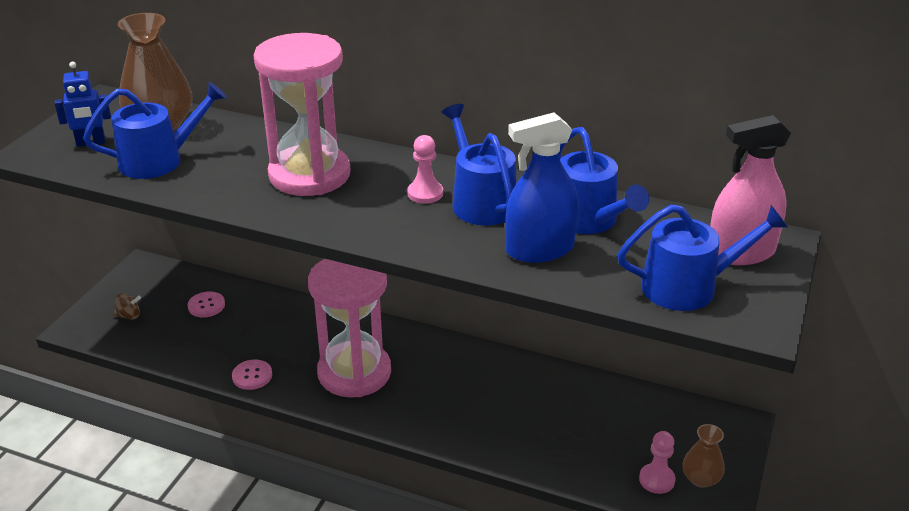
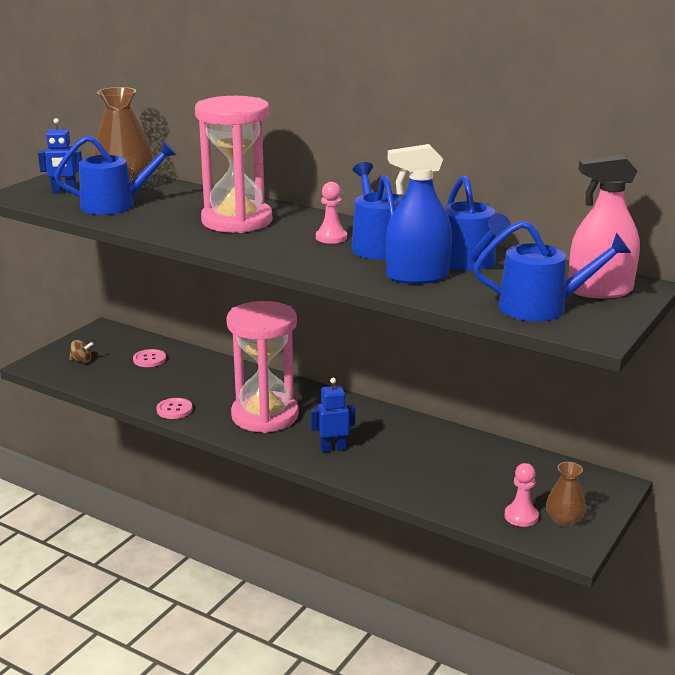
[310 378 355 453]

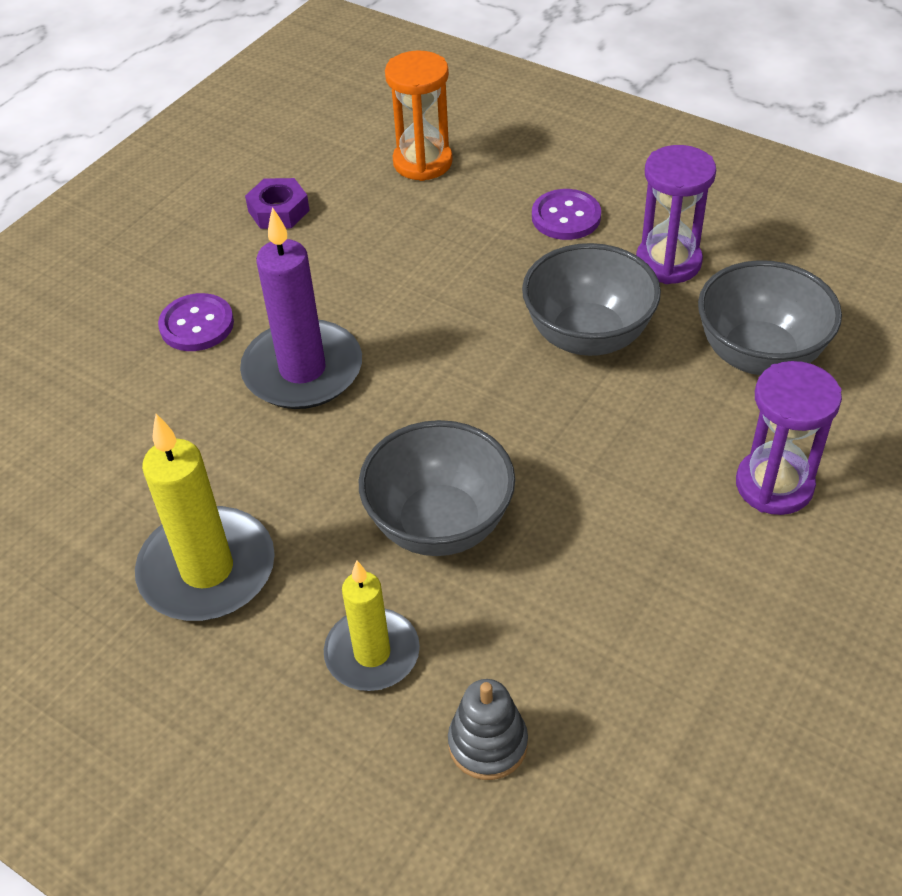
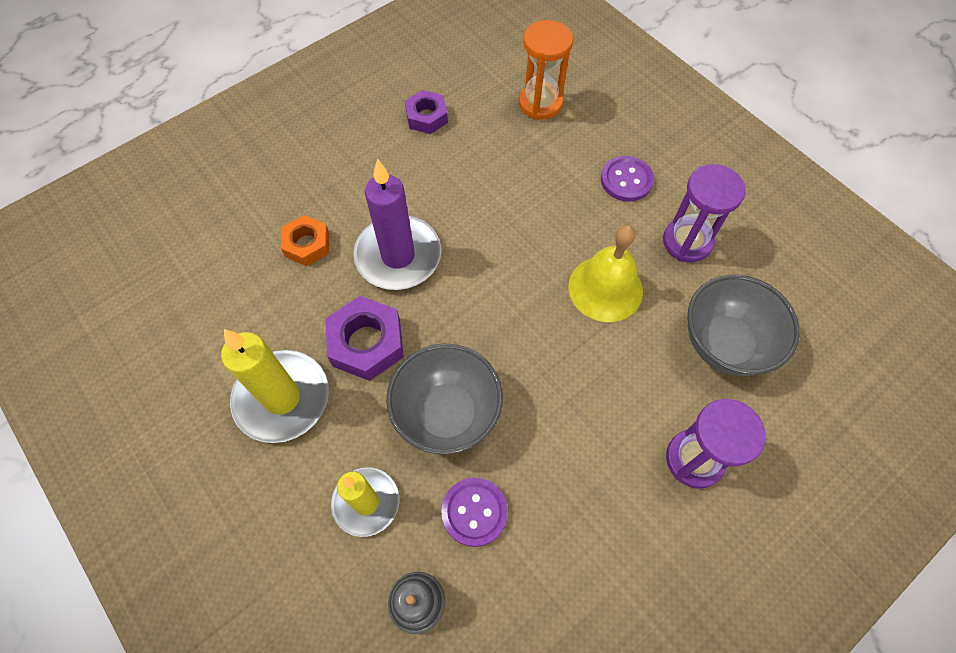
[281 215 329 266]
[325 296 404 381]
[441 478 508 547]
[568 225 643 322]

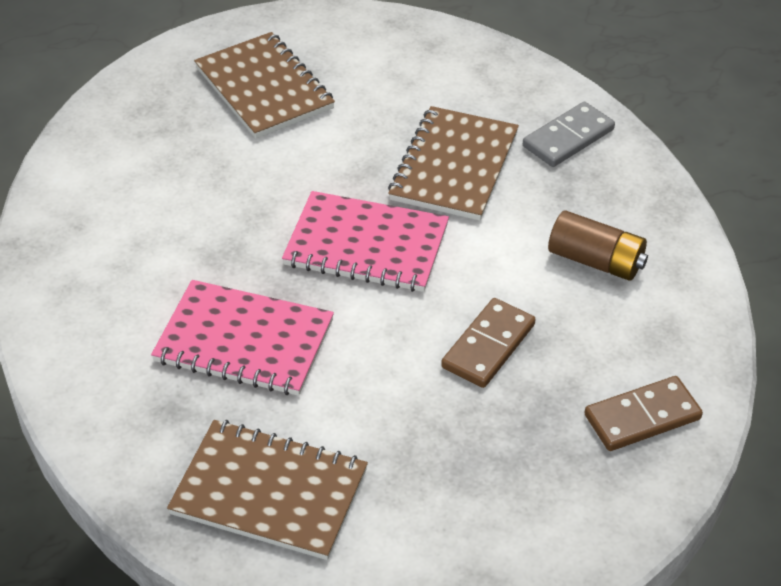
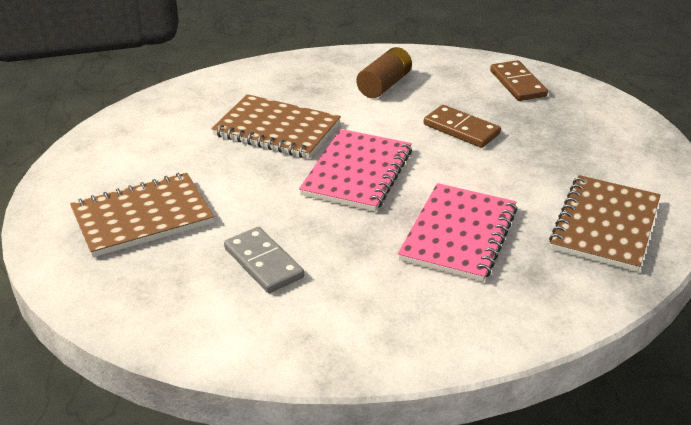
[224 227 304 293]

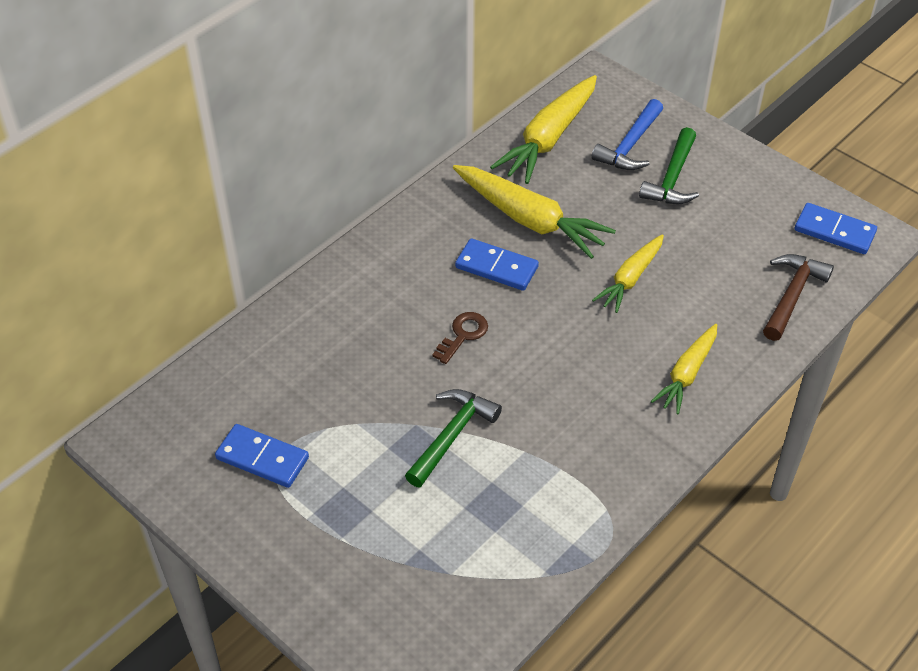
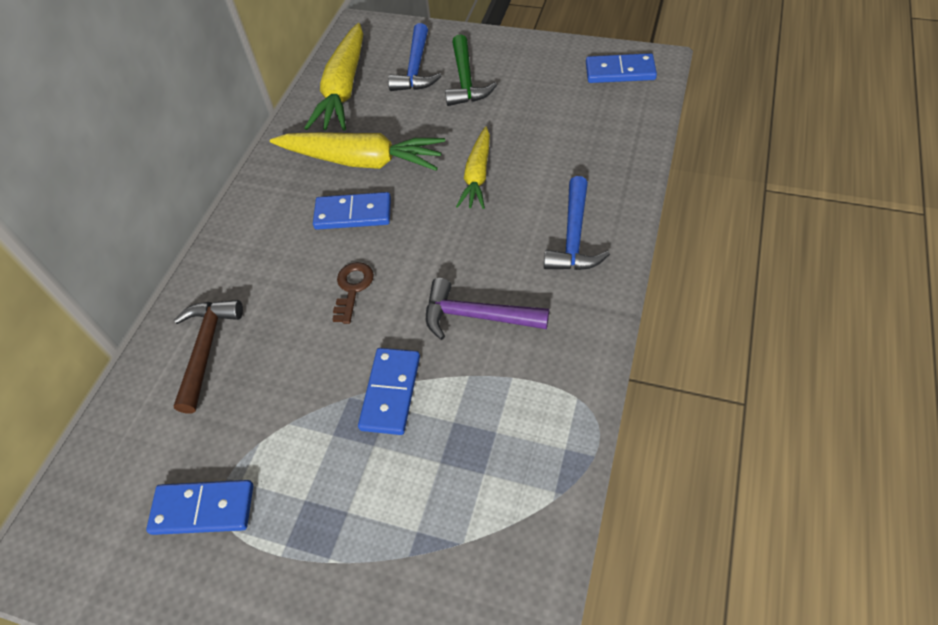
[426 278 549 340]
[174 300 243 413]
[358 348 420 435]
[544 176 610 270]

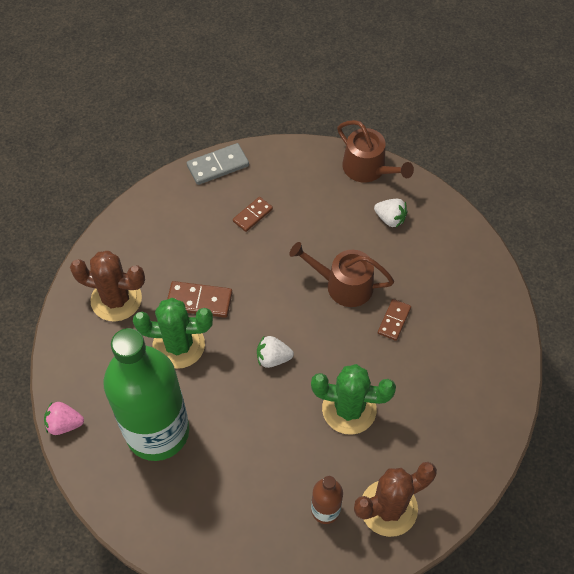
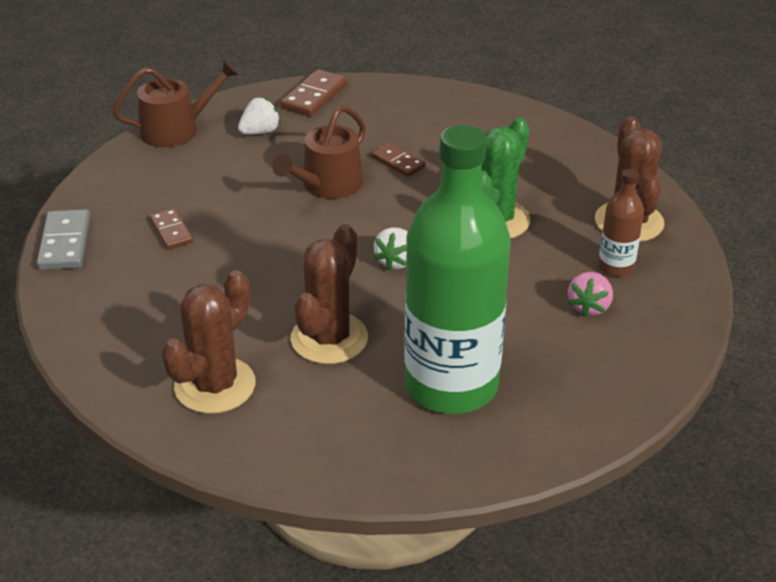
[568 272 613 317]
[280 69 347 116]
[291 224 368 364]

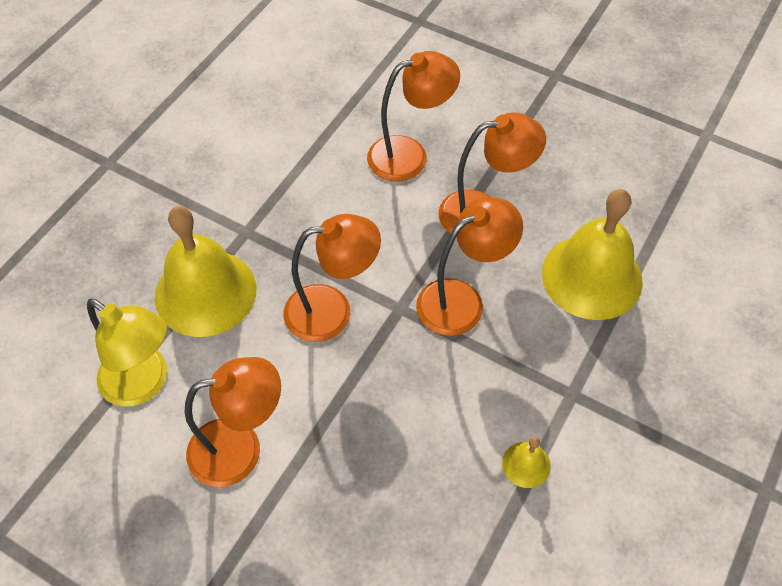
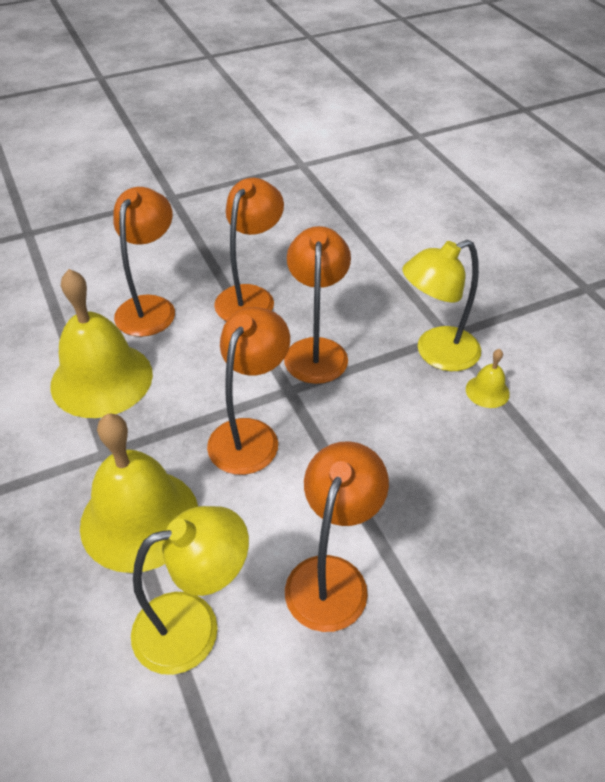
[402 240 481 371]
[50 269 153 418]

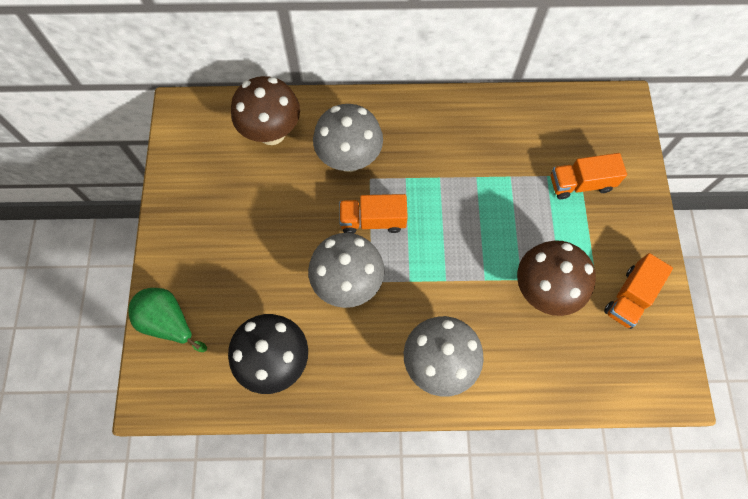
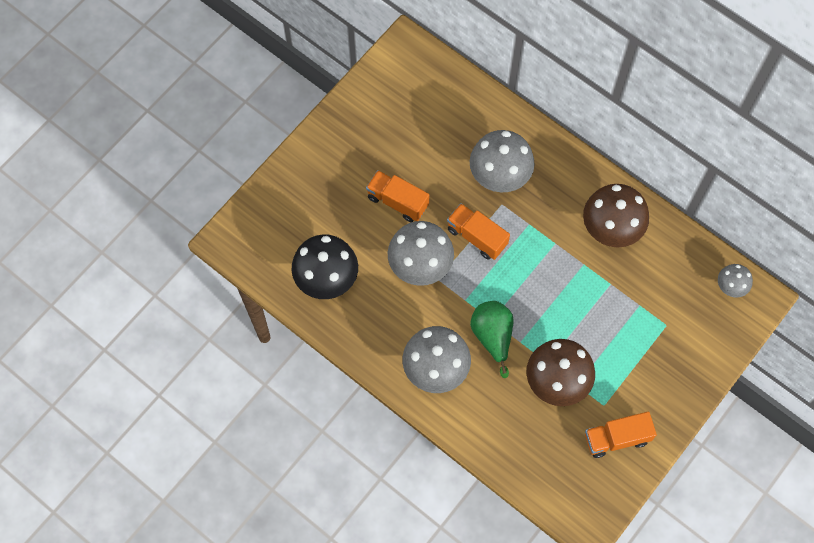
[718 264 753 298]
[470 301 514 378]
[583 184 649 247]
[366 170 429 222]

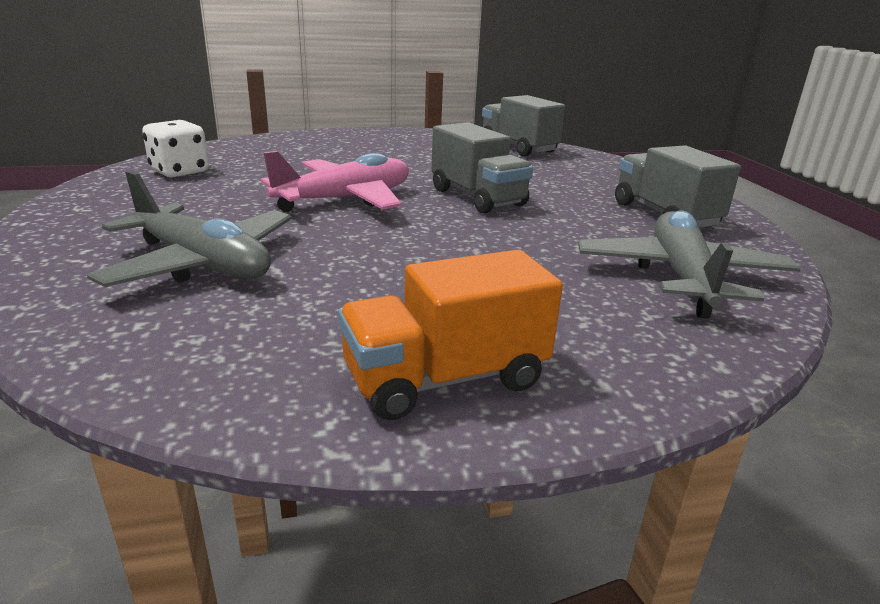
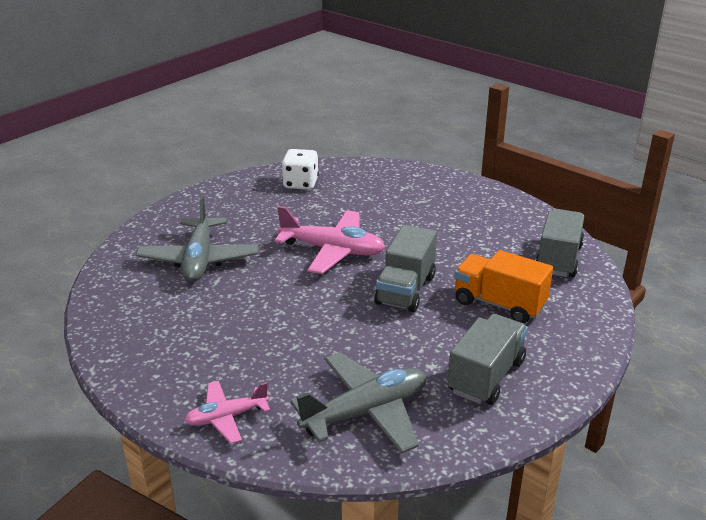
[184 381 270 444]
[454 250 553 323]

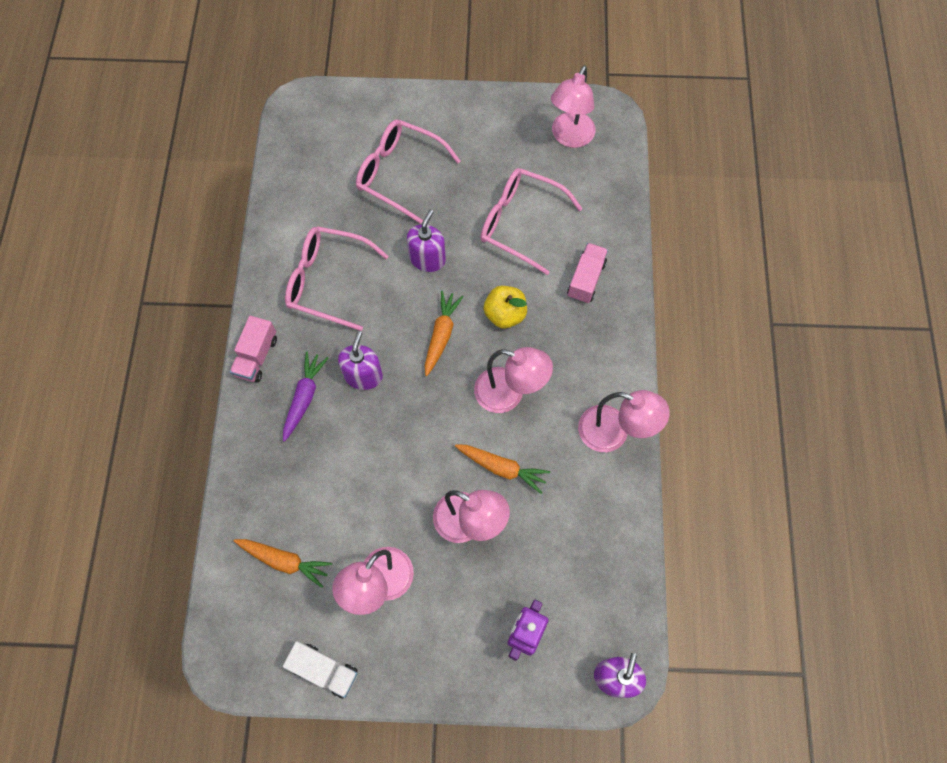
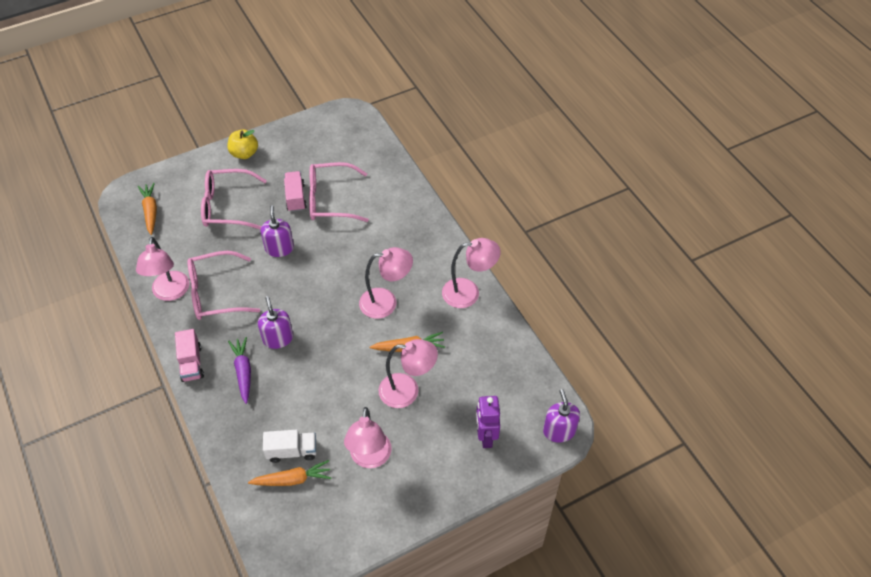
[263 430 316 463]
[138 183 157 235]
[227 130 258 159]
[136 237 189 301]
[284 171 307 212]

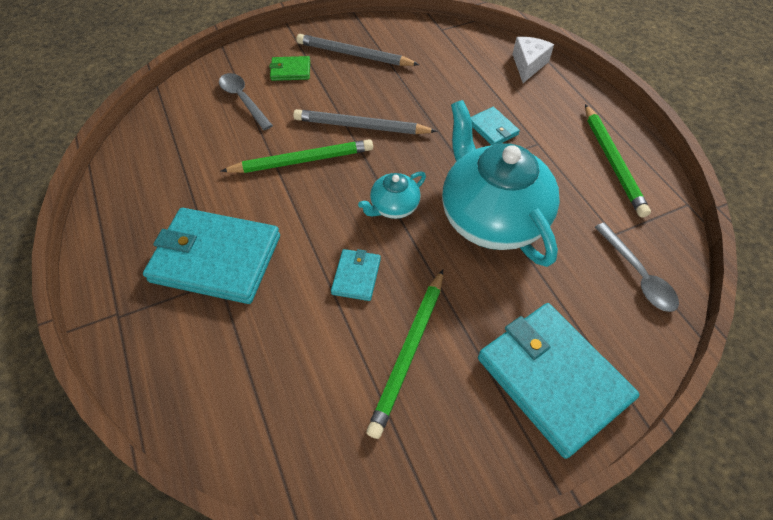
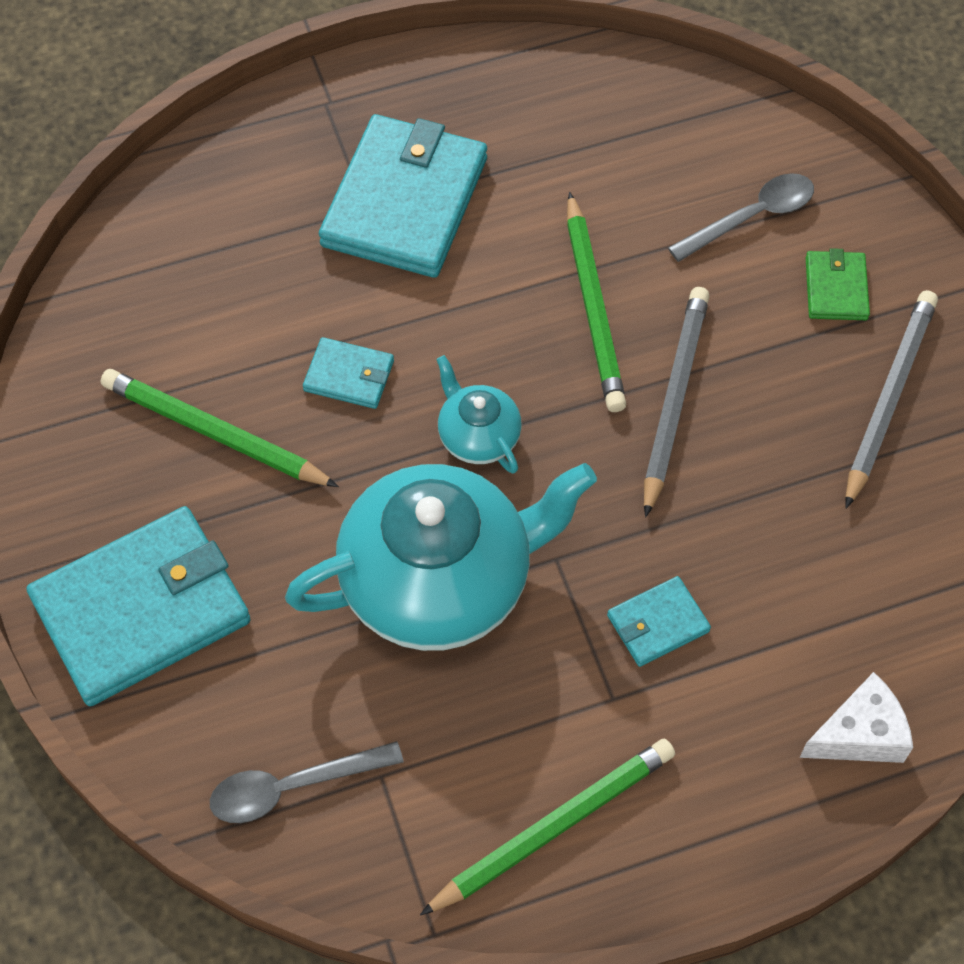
[799 672 913 763]
[420 738 675 915]

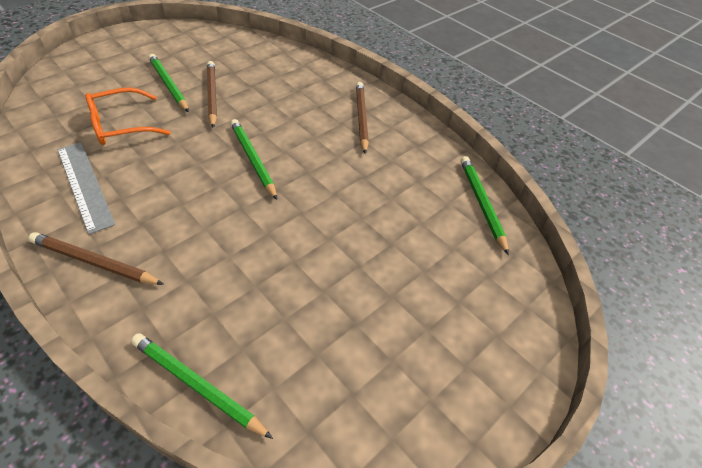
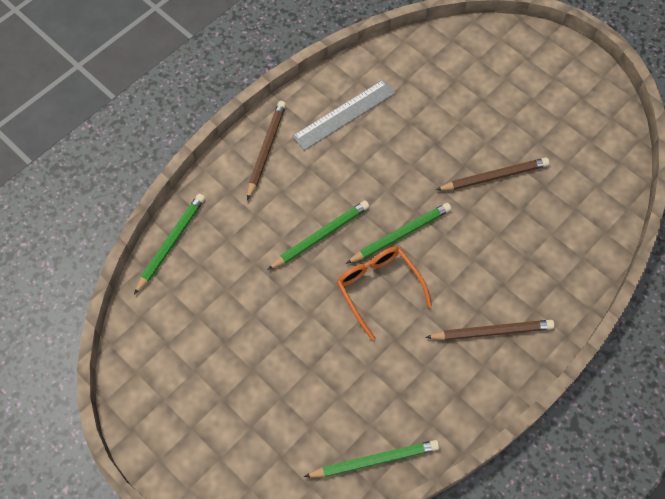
[337 247 432 341]
[267 200 369 270]

